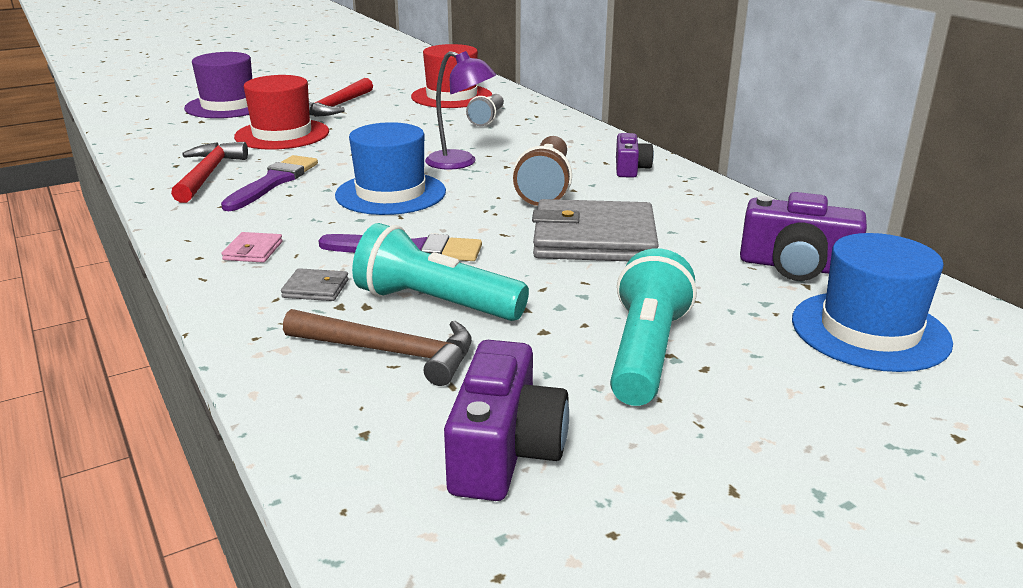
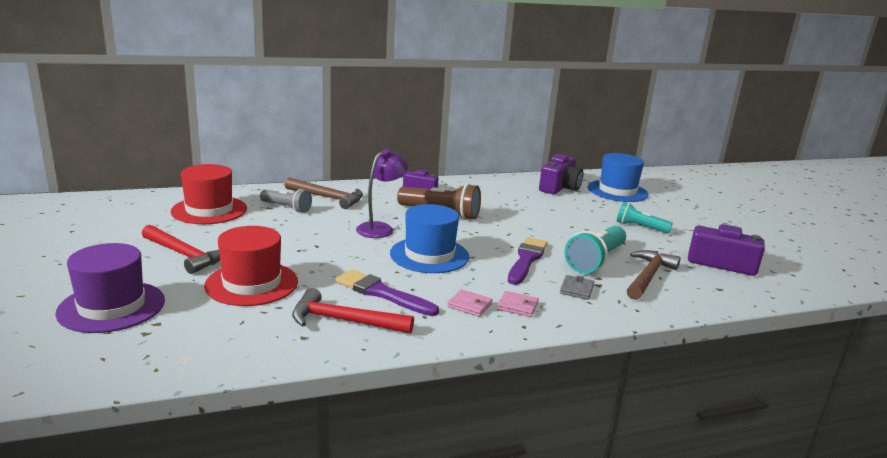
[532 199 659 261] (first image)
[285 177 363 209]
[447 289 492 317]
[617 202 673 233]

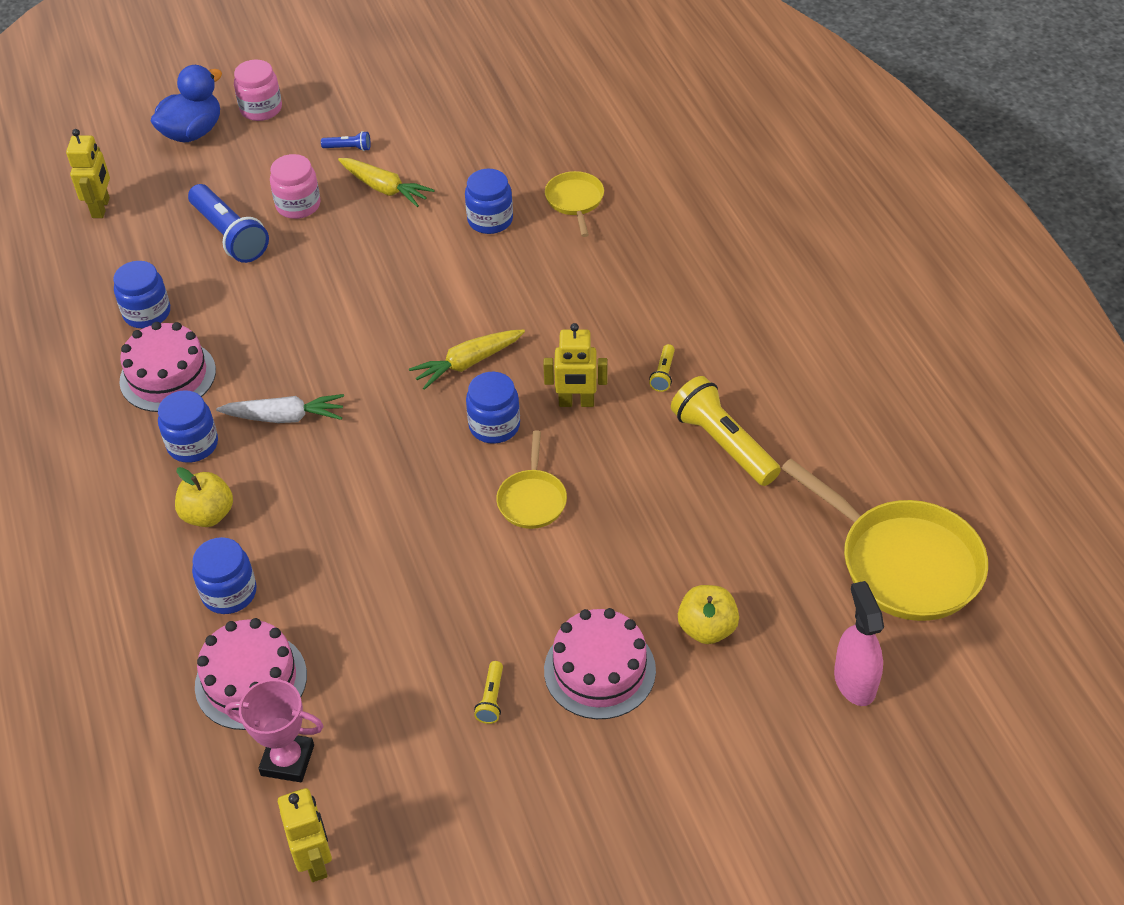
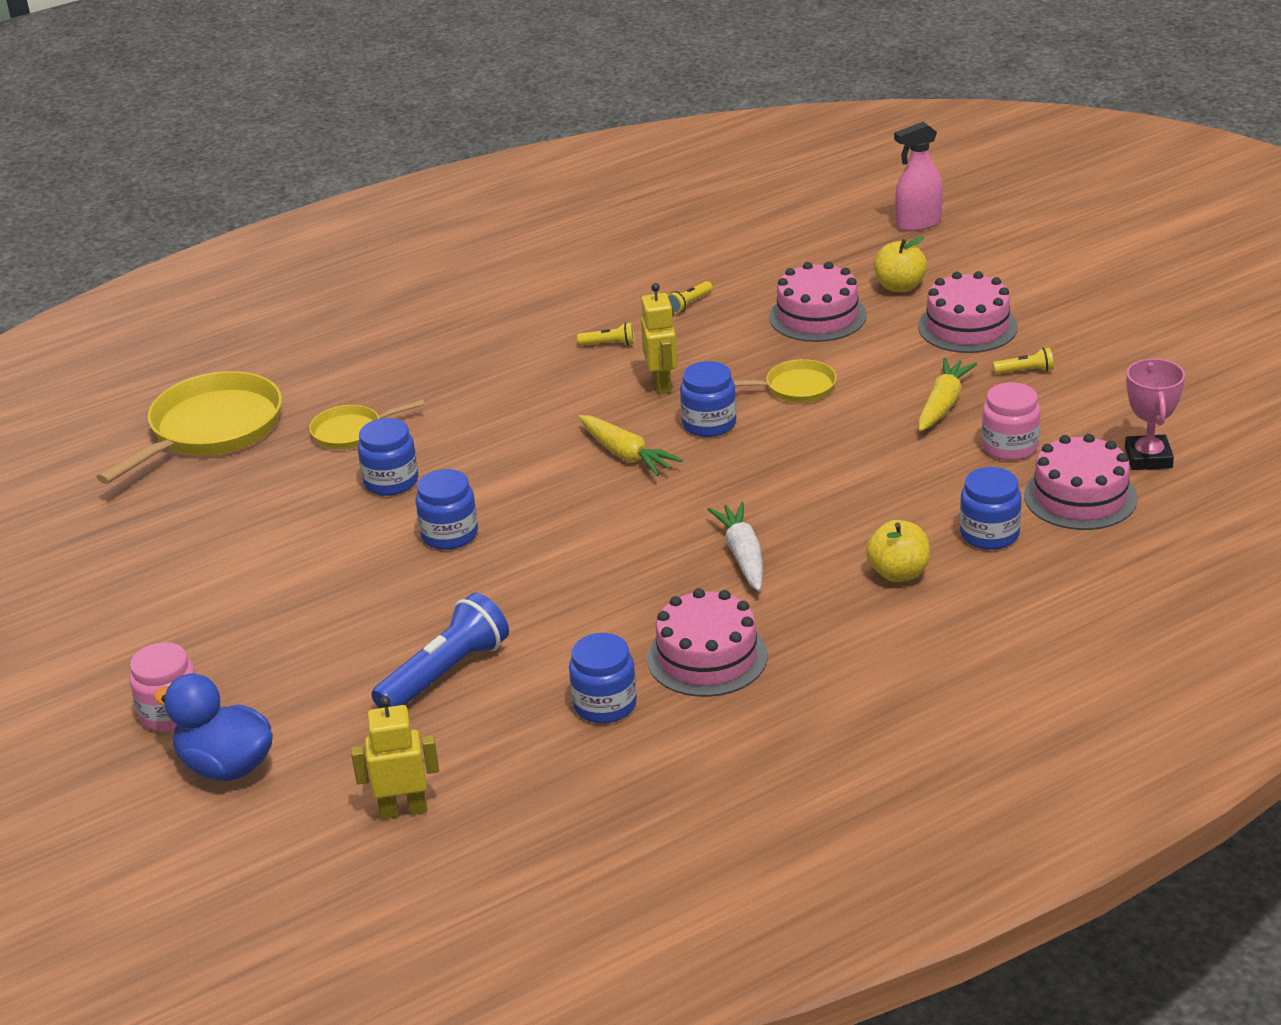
[278 788 332 882] (first image)
[321 131 371 151] (first image)
[769 262 867 342]
[415 469 478 550]
[982 382 1040 461]
[918 358 977 432]
[97 371 282 484]
[668 281 713 314]

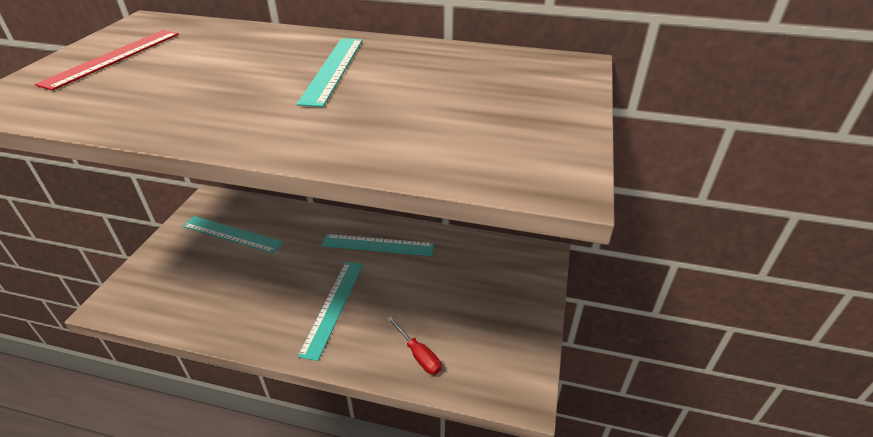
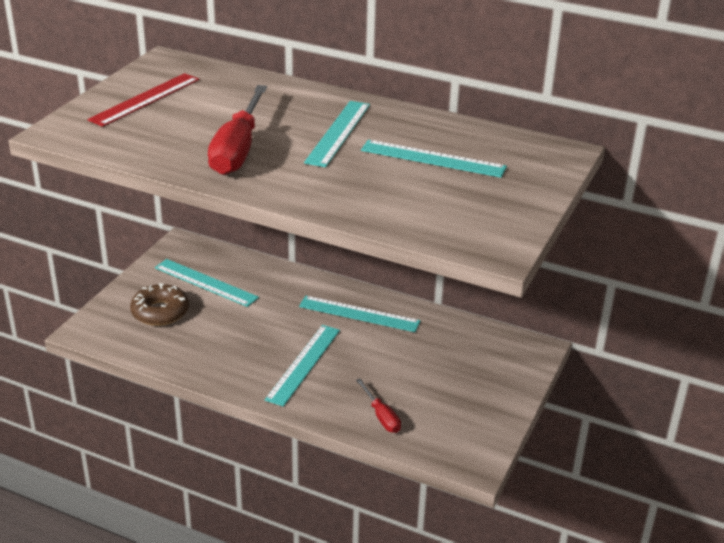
[130 284 189 326]
[208 85 267 175]
[361 140 507 178]

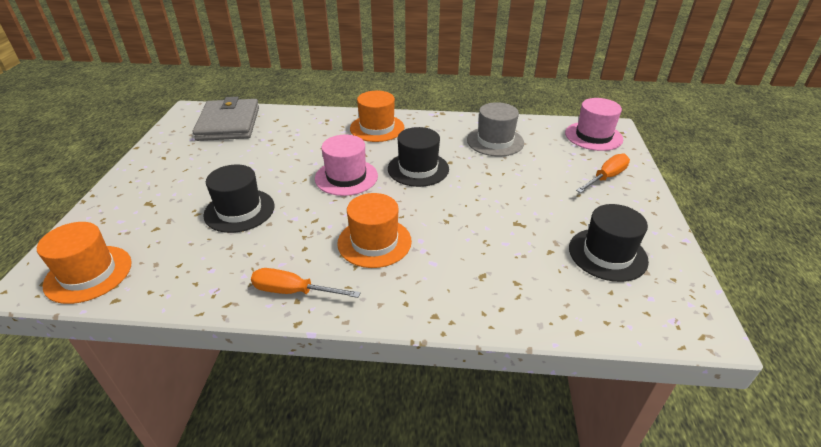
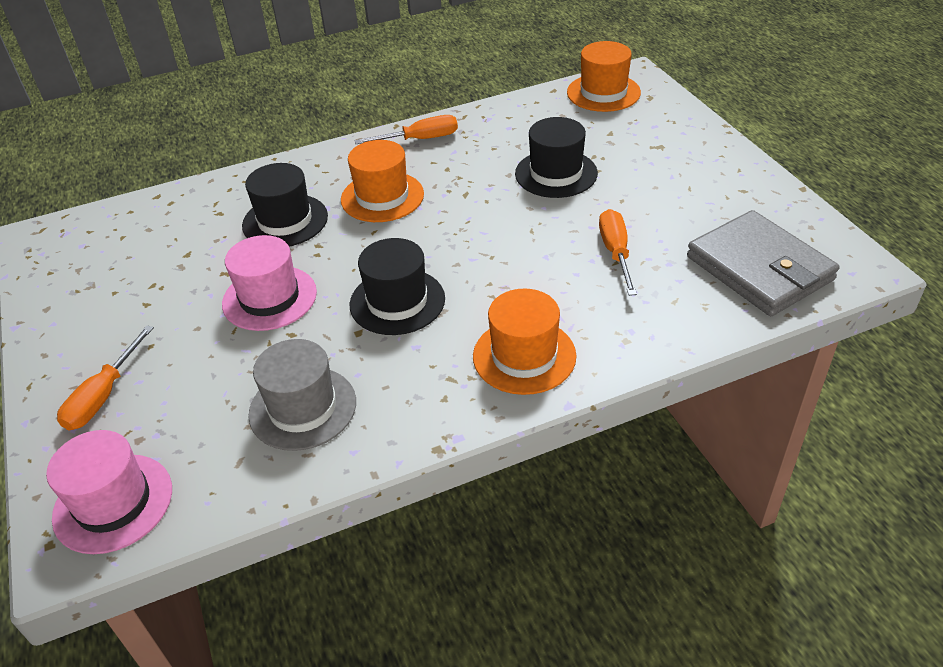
[599 209 637 296]
[222 235 317 331]
[242 163 328 247]

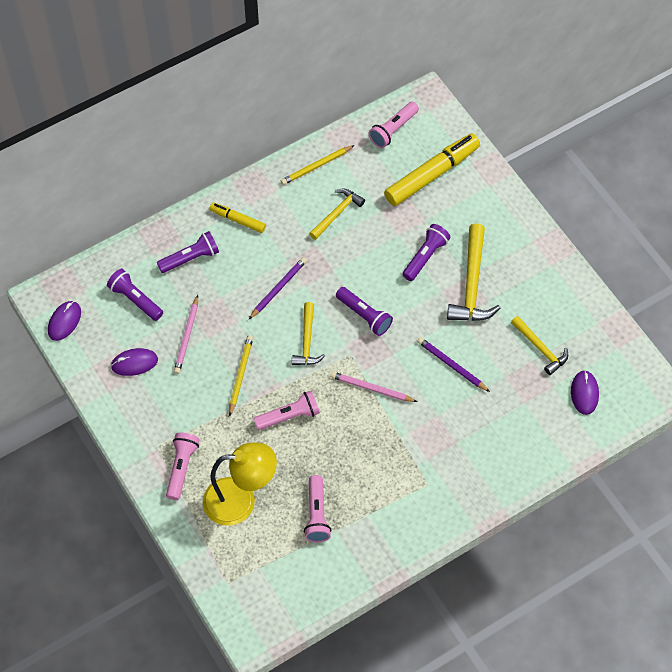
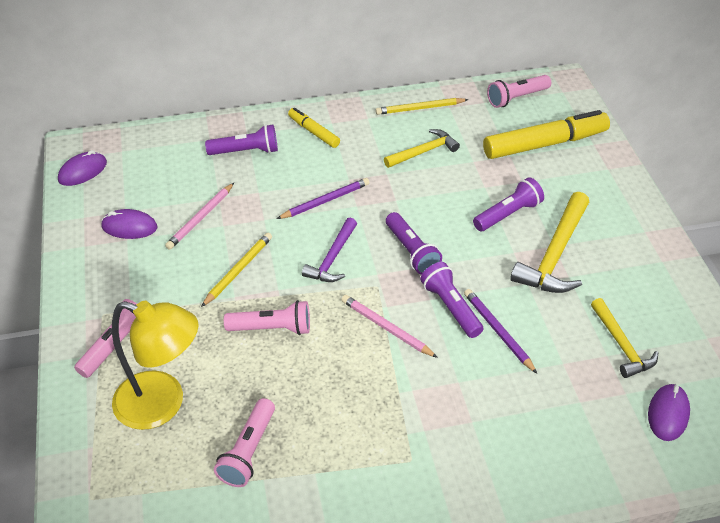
[420 262 483 338]
[302 218 357 282]

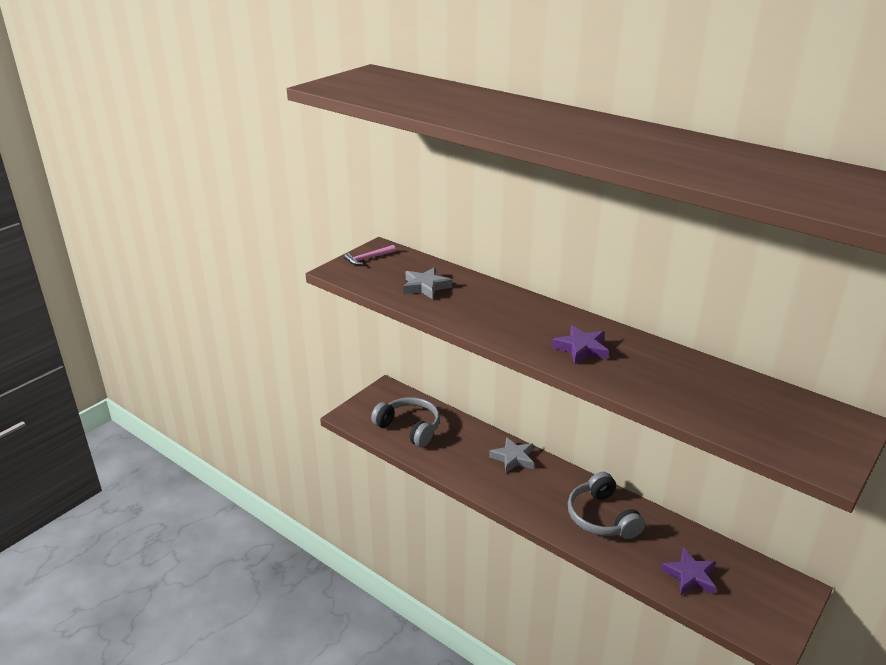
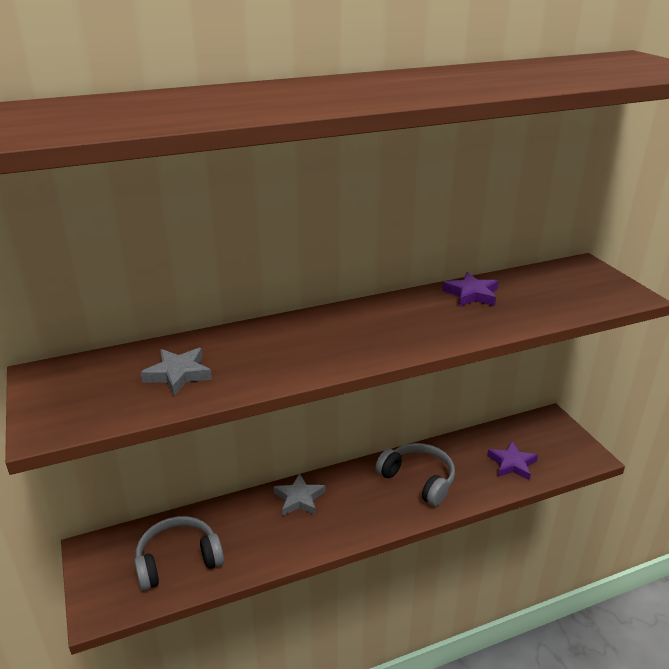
[344 245 396 265] (first image)
[442 272 499 307]
[376 443 455 506]

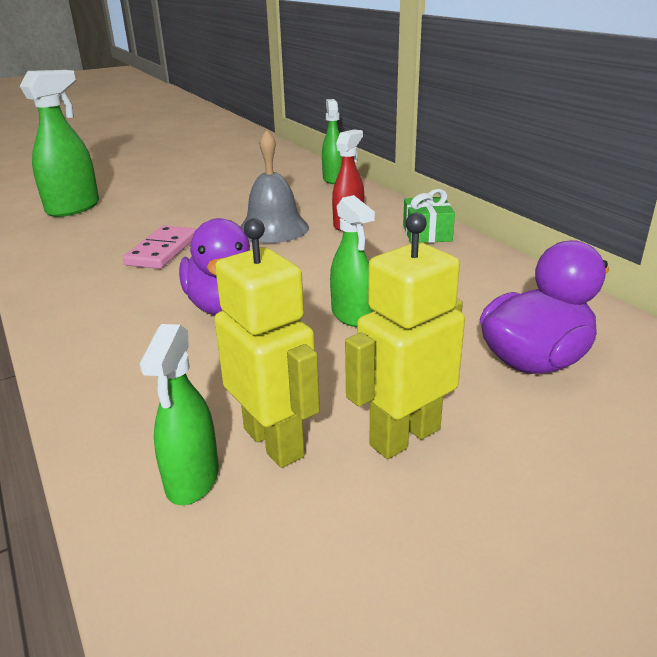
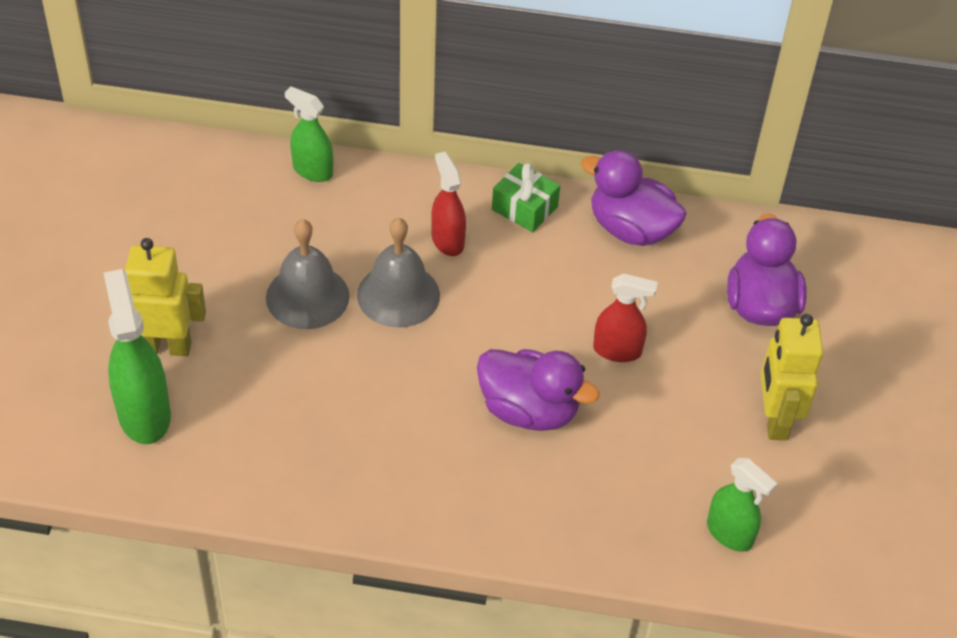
[123 226 196 269] (first image)
[266 219 349 329]
[581 150 687 246]
[125 238 206 356]
[593 274 658 362]

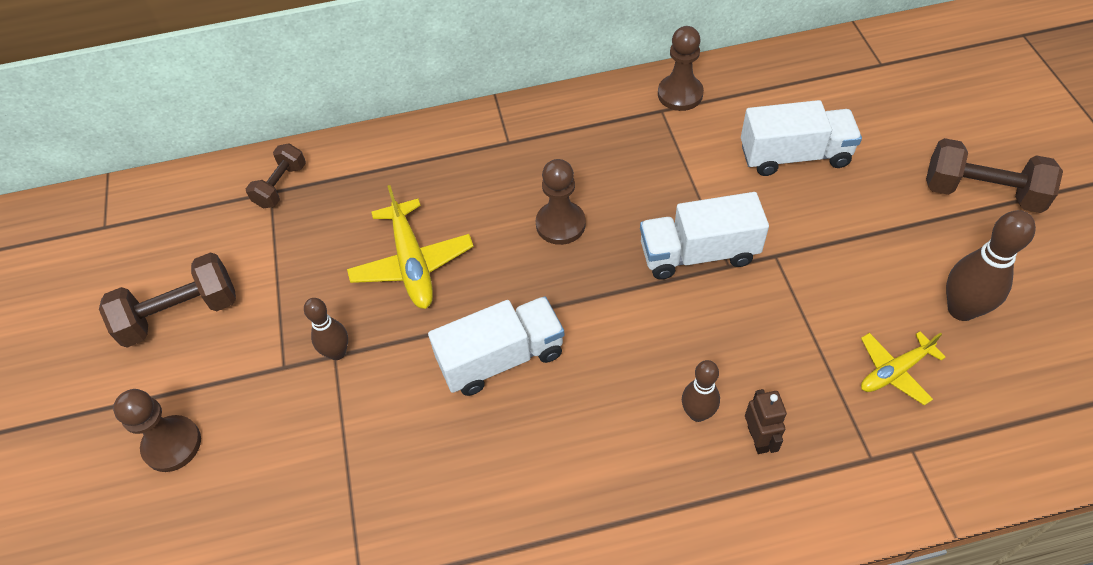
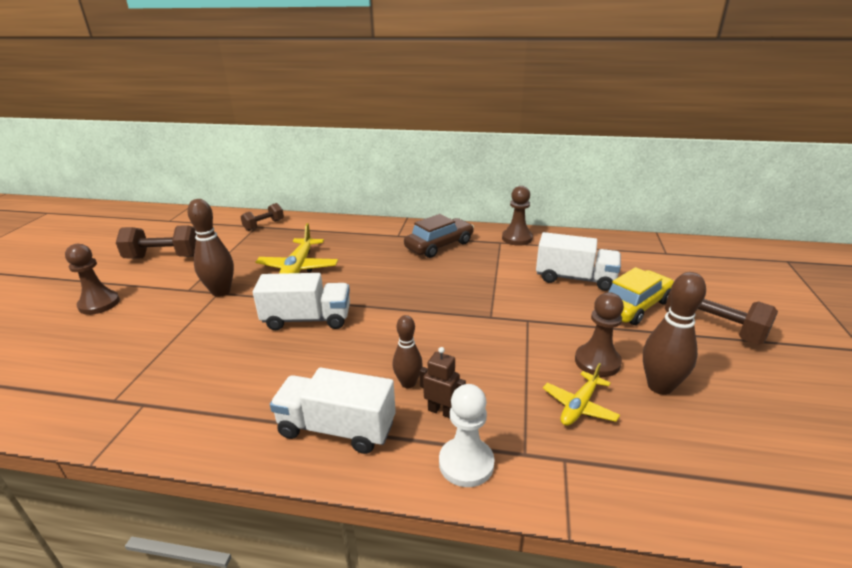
[404 214 474 258]
[439 384 495 487]
[609 267 674 325]
[575 292 624 377]
[270 368 396 454]
[420 347 466 418]
[543 363 620 426]
[187 199 234 297]

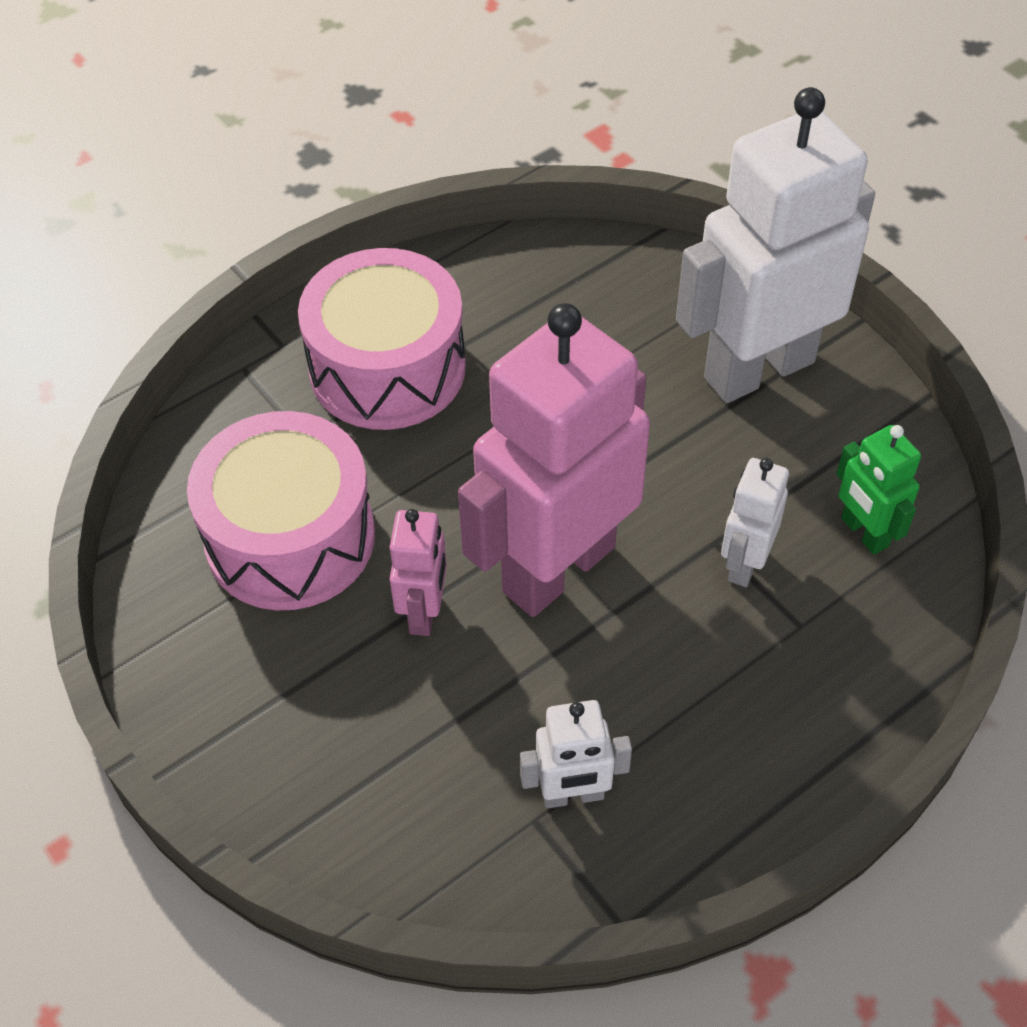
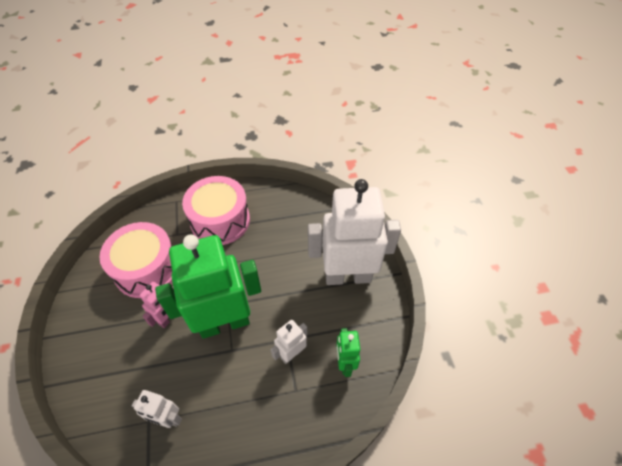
[155 235 261 339]

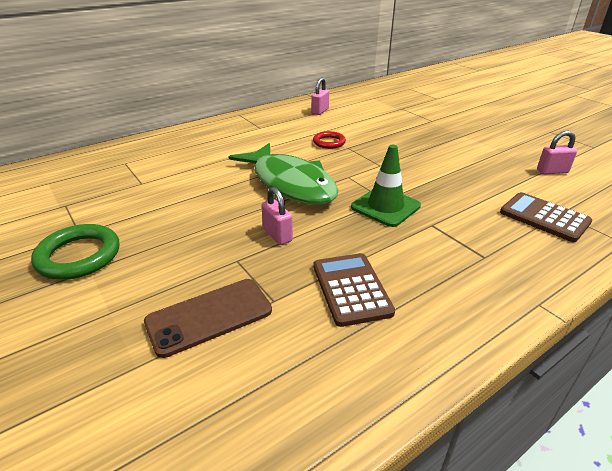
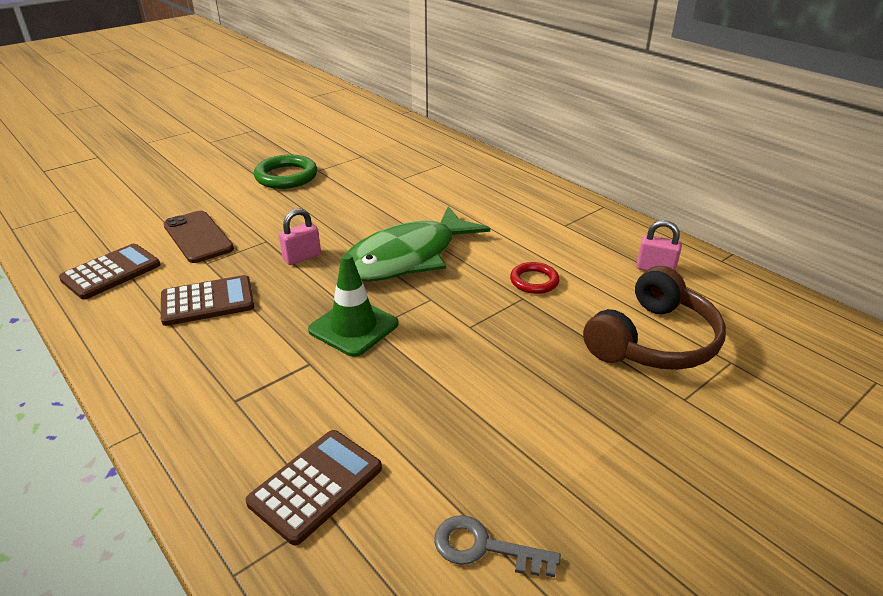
[59 243 161 300]
[583 266 726 370]
[434 515 561 577]

